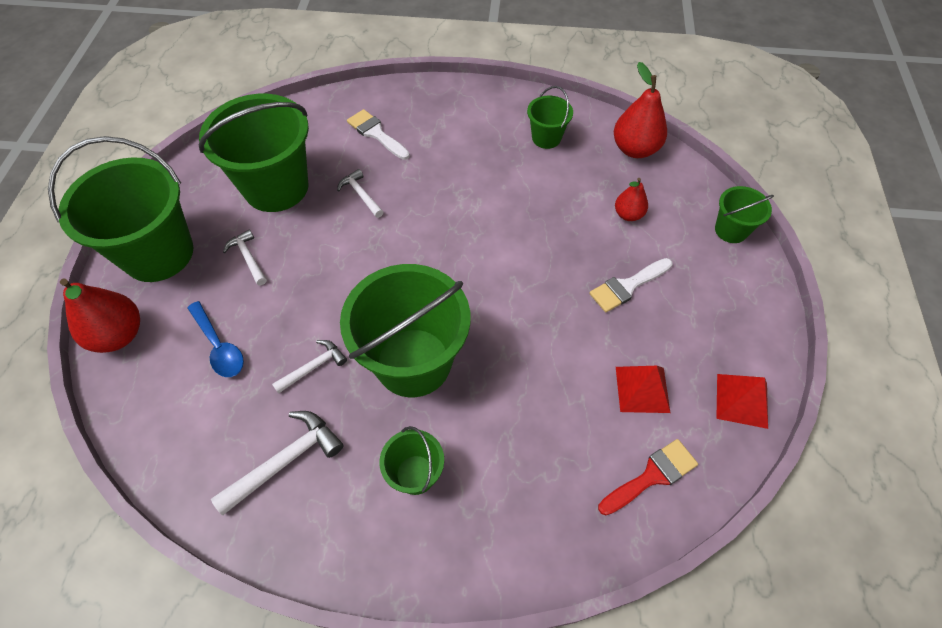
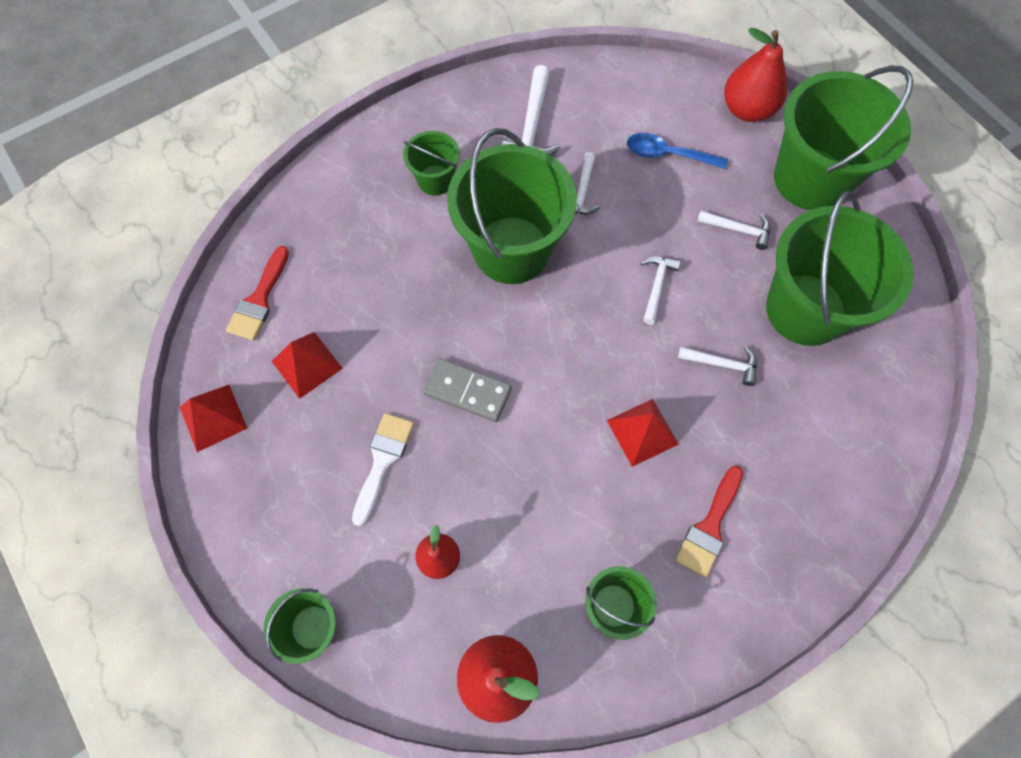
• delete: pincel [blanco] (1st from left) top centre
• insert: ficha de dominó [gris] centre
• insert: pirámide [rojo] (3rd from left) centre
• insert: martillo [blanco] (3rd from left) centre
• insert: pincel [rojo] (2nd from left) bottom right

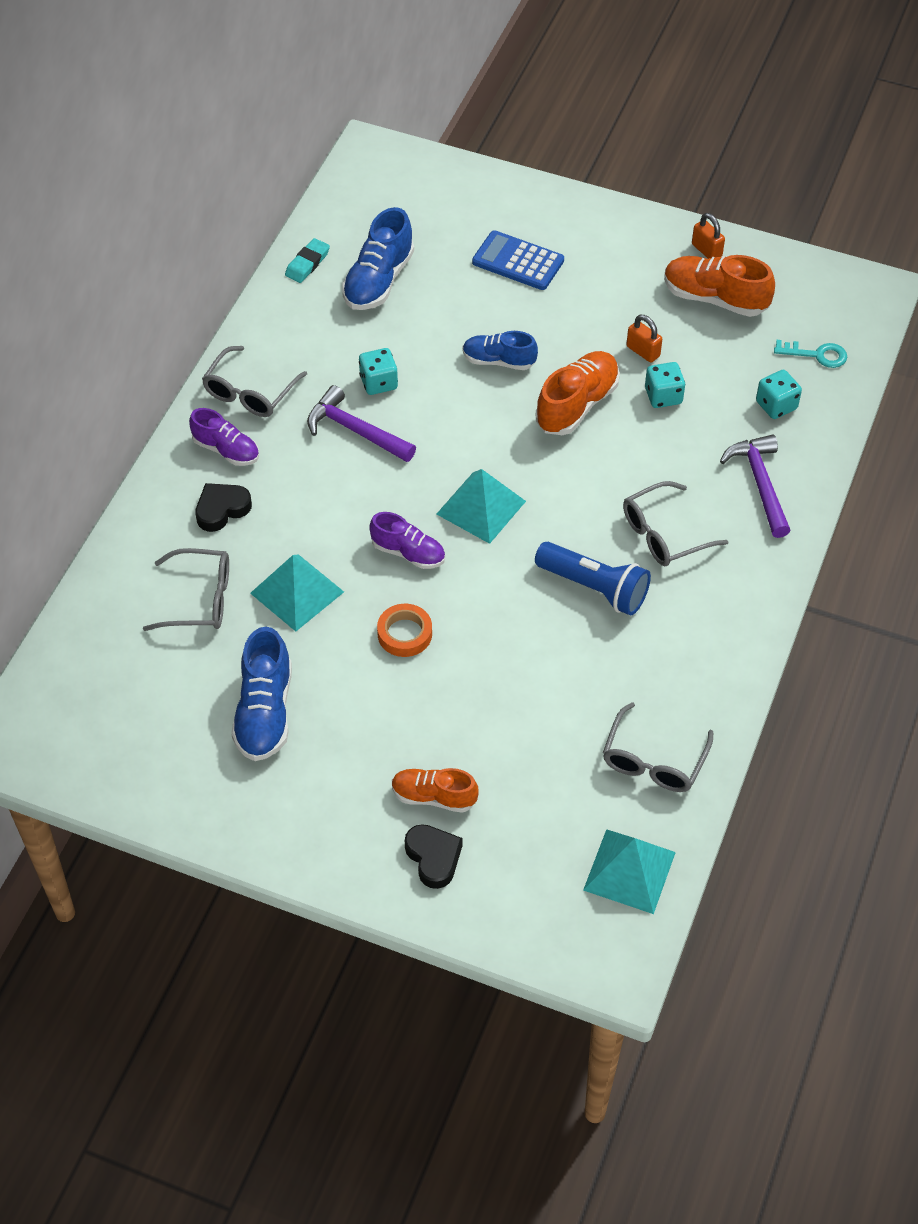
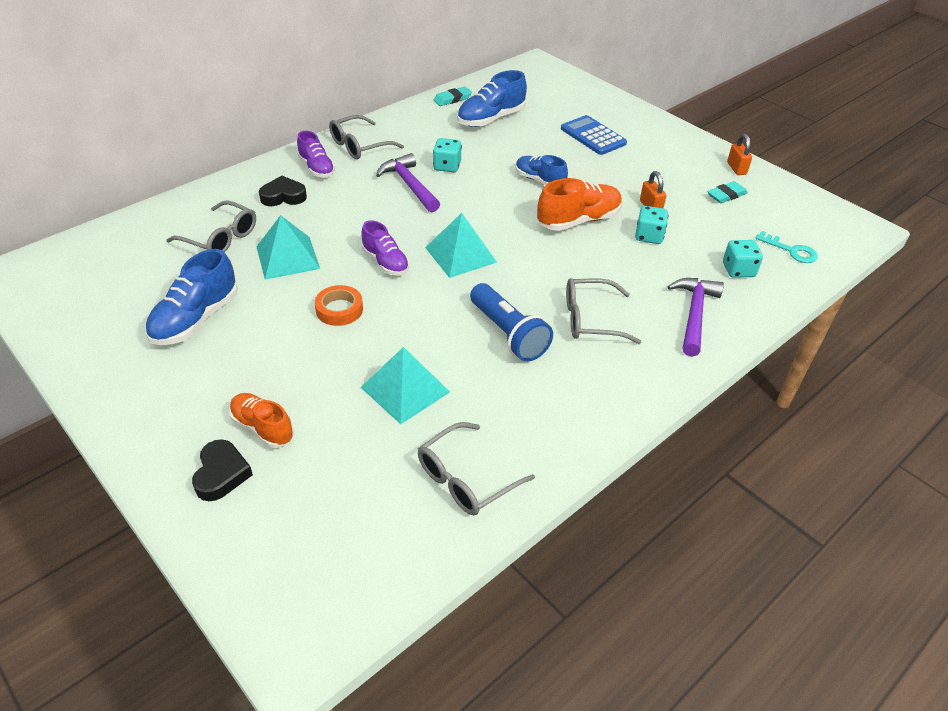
• move: pirámide [turquesa] (3rd from left in the first image) bottom right to pirámide [turquesa] (2nd from left) centre
• replace: zapato [naranja] (3rd from left) top right to goma de borrar [turquesa] (2nd from left) top right

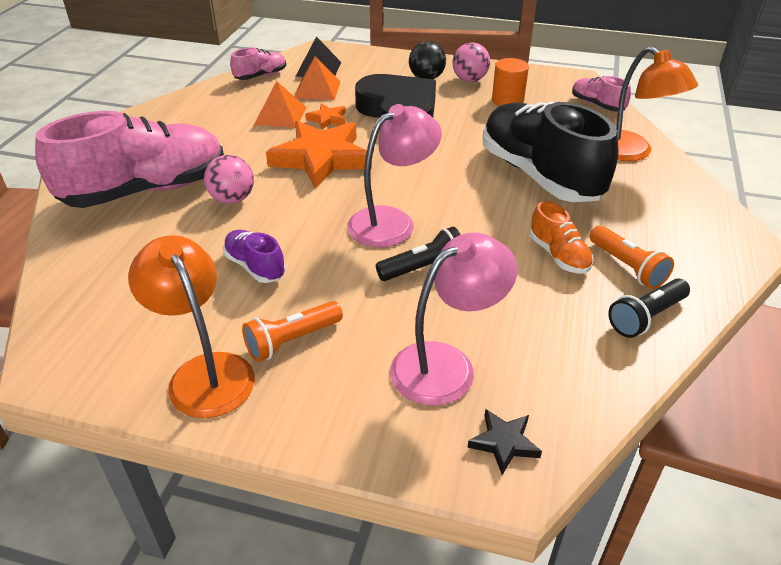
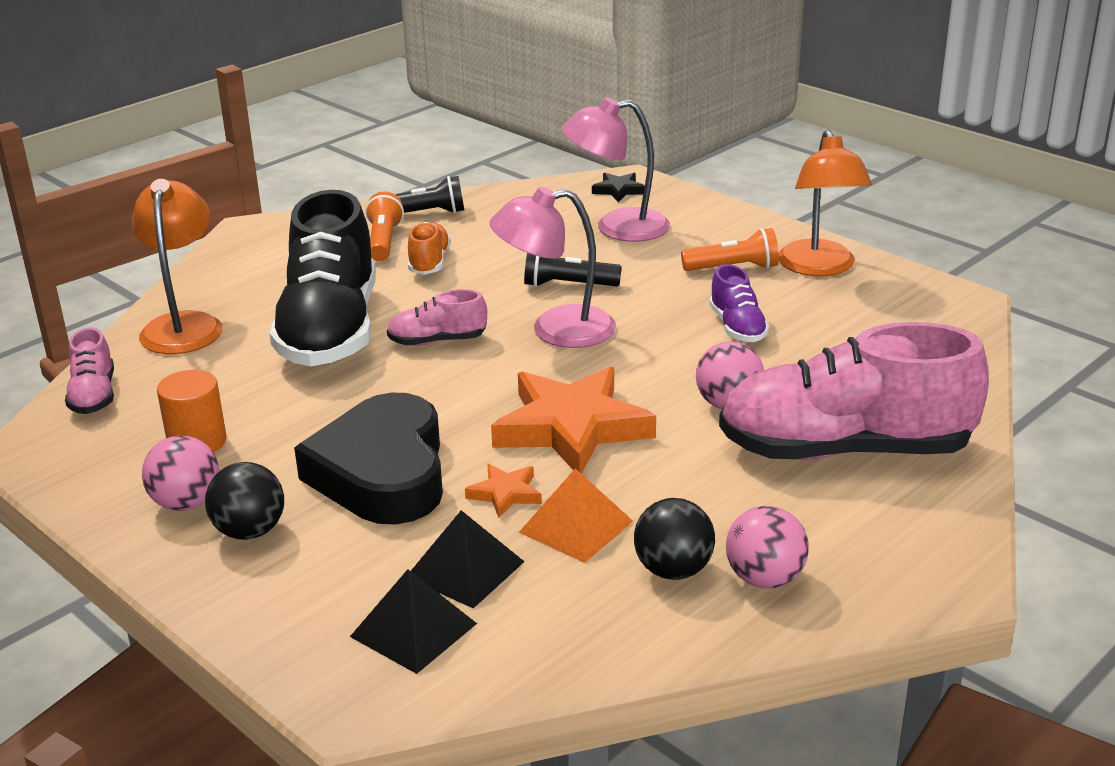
• move: zapato [rosa] (2nd from left) top left to centre
• recolor: pirámide [naranja] (2nd from left) top centre to pirámide [negro] (2nd from left) bottom centre
• insert: pelota [negro] (2nd from left) bottom centre
• insert: pelota [rosa] (3rd from left) bottom right

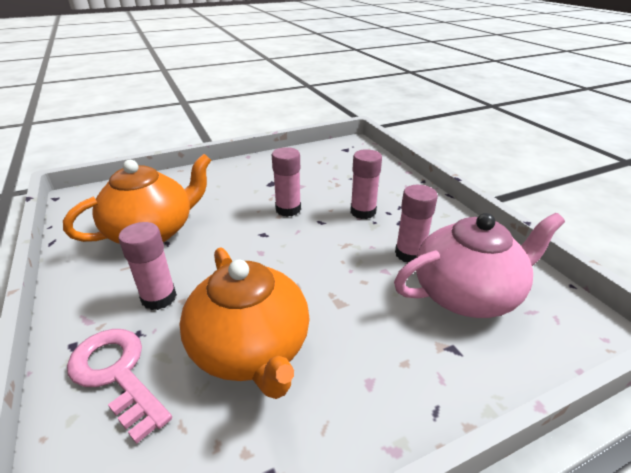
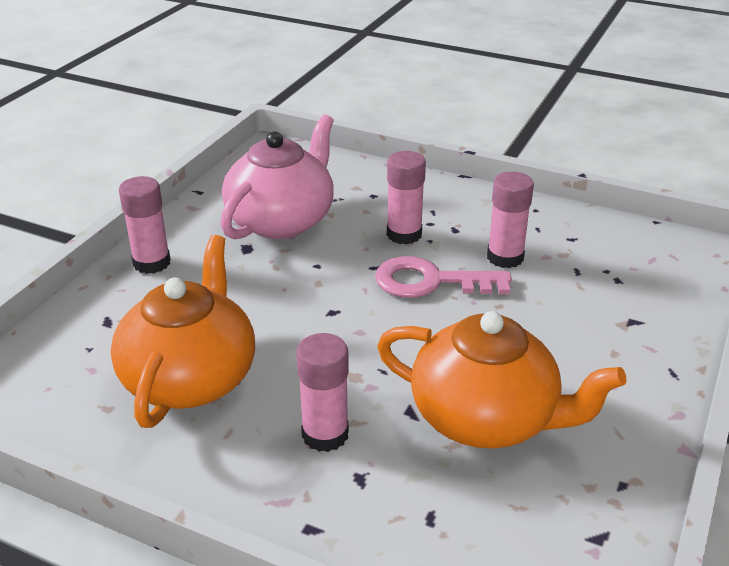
• move: llave [rosa] bottom left to centre
• move: barra de pegamento [rosa] (2nd from left in the first image) centre to barra de pegamento [rosa] (1st from left) middle left
• move: tetera [rosa] middle right to top centre

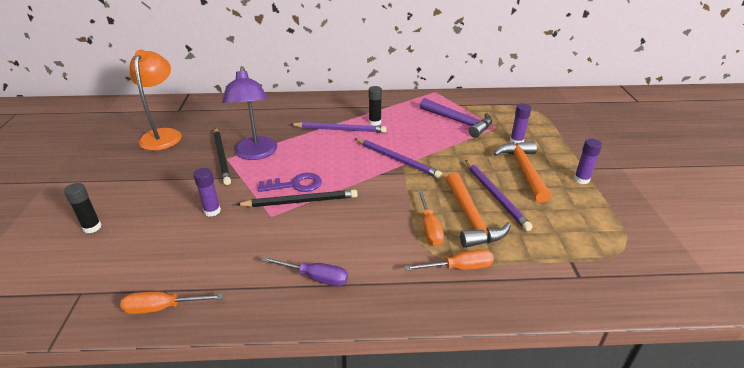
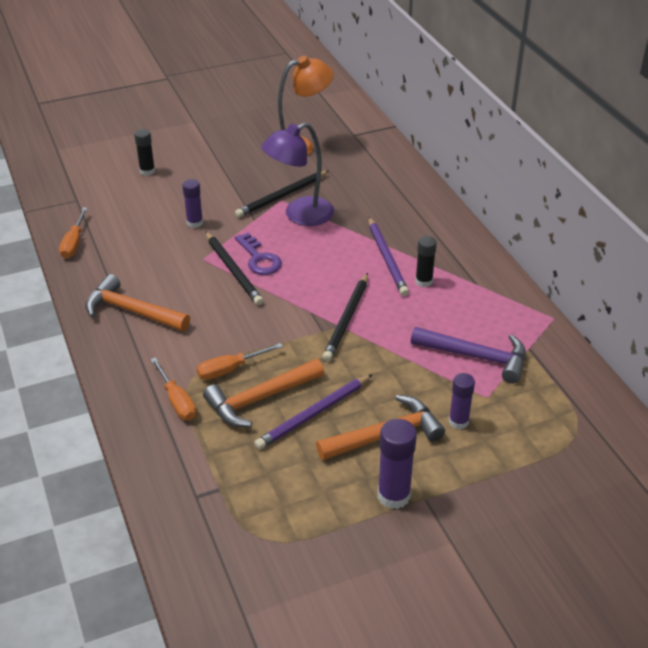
• rotate: destornillador [naranja] (1st from left) bottom left = middle left 150 degrees counterclockwise
• replace: destornillador [morado] bottom centre to martillo [naranja] (1st from left) middle left
• recolor: lápiz [morado] (2nd from left) centre to lápiz [negro] (3rd from left) centre
• rotate: martillo [morado] top centre = middle right 90 degrees counterclockwise
• resize: barra de pegamento [morado] (3rd from left in the first image) middle right = bottom centre x1.52

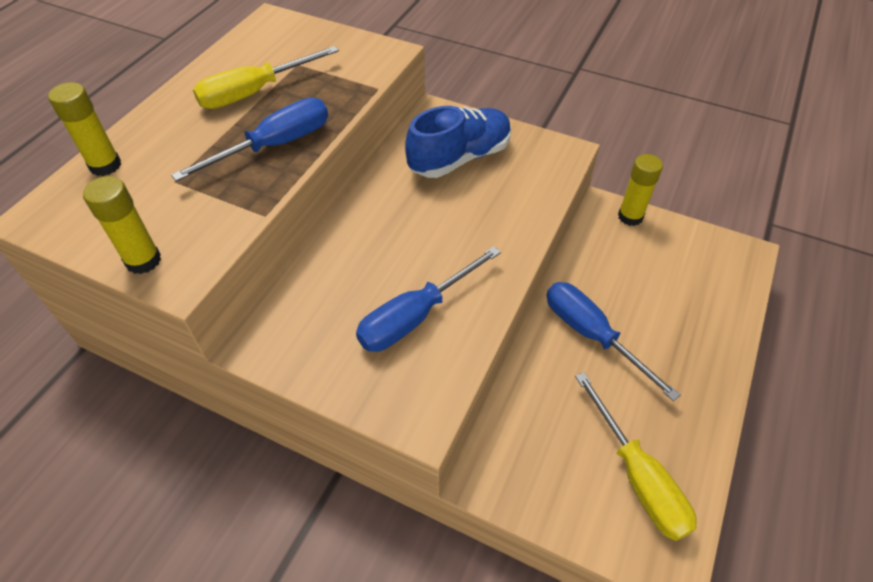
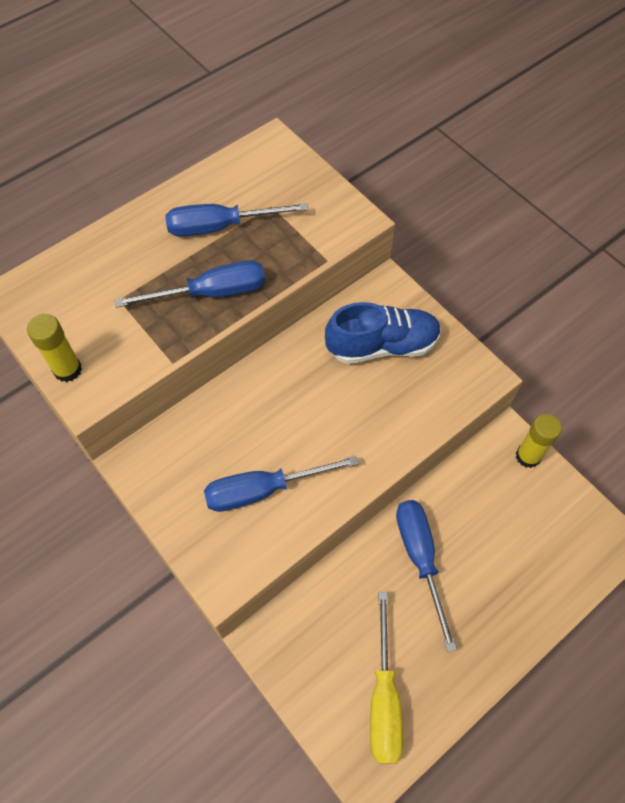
• delete: barra de pegamento [amarillo] (1st from left) top left
• recolor: destornillador [amarillo] (1st from left) top left to destornillador [azul] (2nd from left) top centre

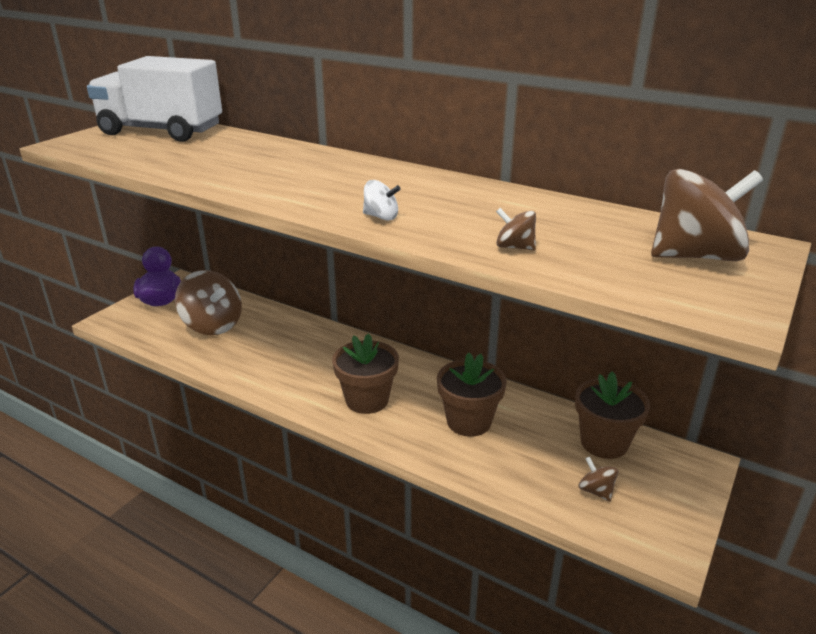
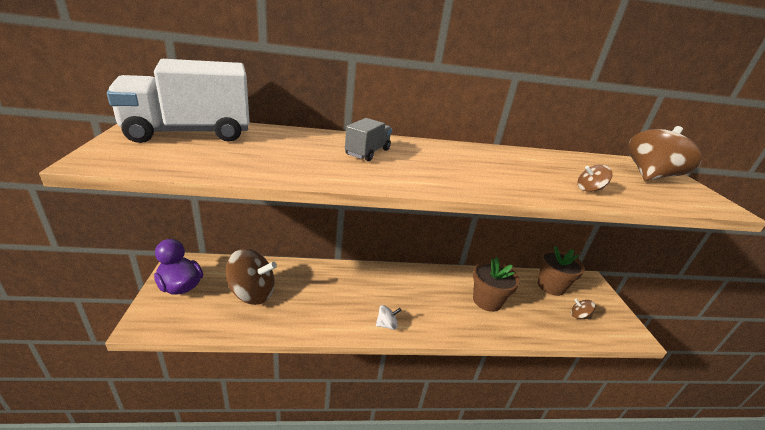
• delete: maceta [marrón] (1st from left) centre
• move: peonza [blanco] top centre to bottom centre
• insert: camión [gris] top centre

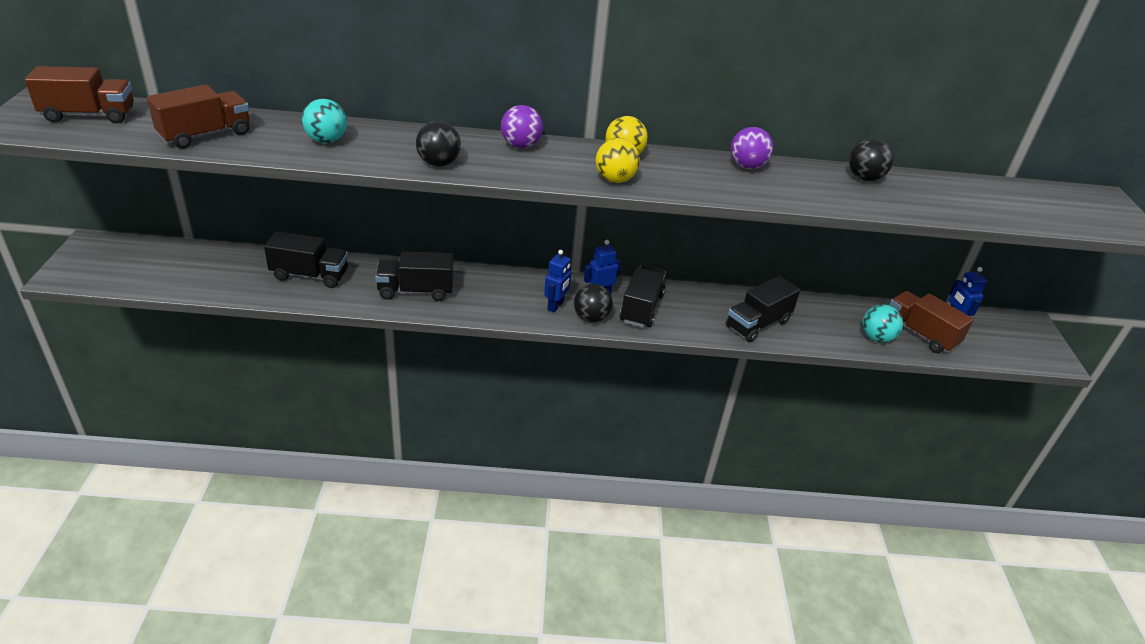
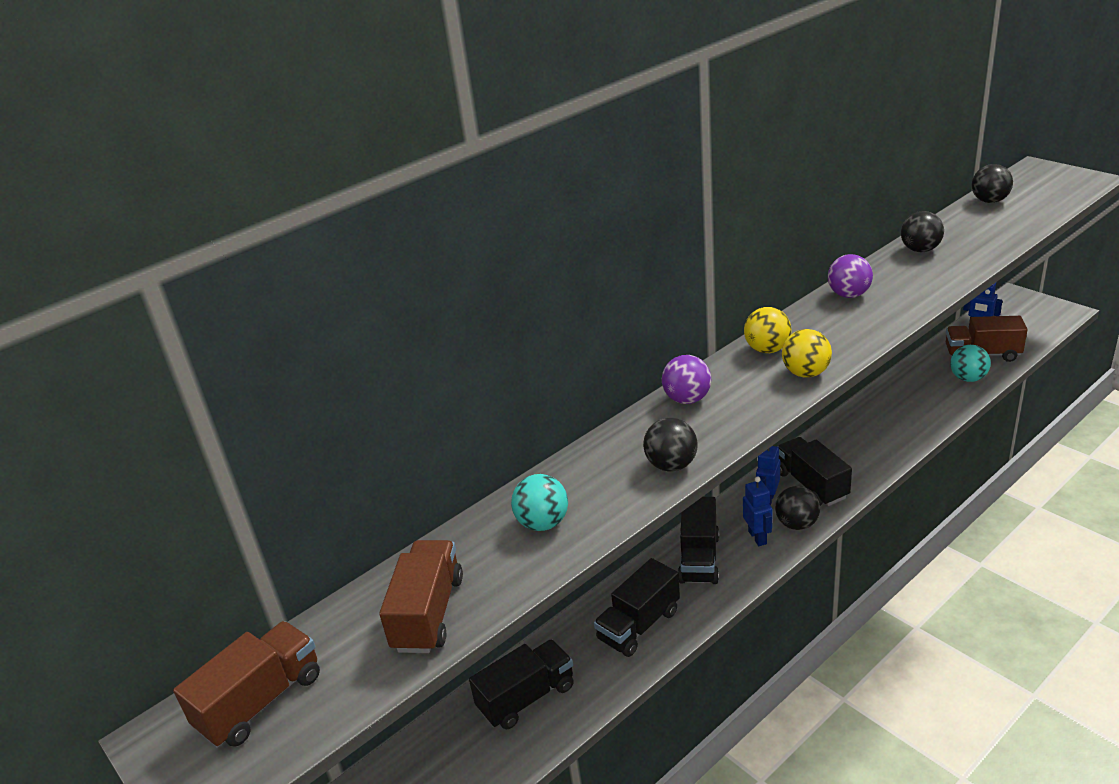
• move: camión [negro] (4th from left in the first image) centre to camión [negro] (3rd from left) bottom centre
• insert: pelota [negro] (4th from left) top right

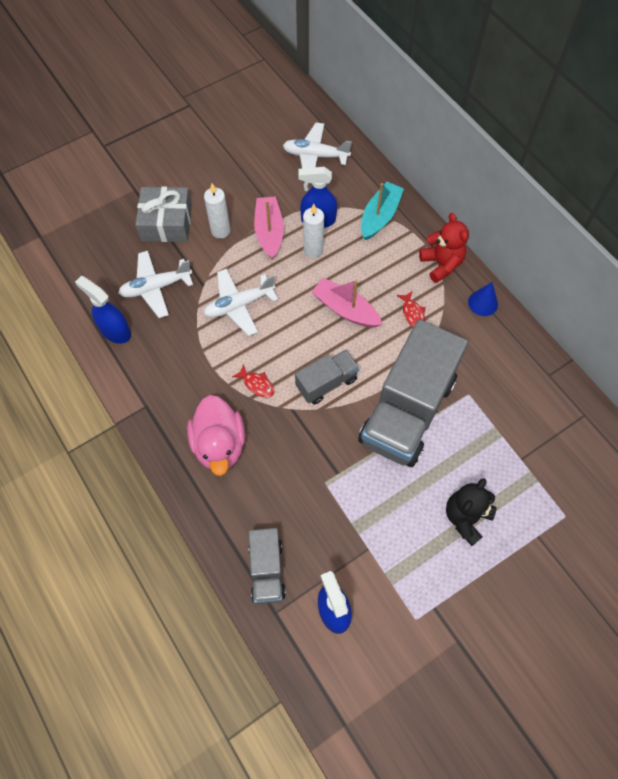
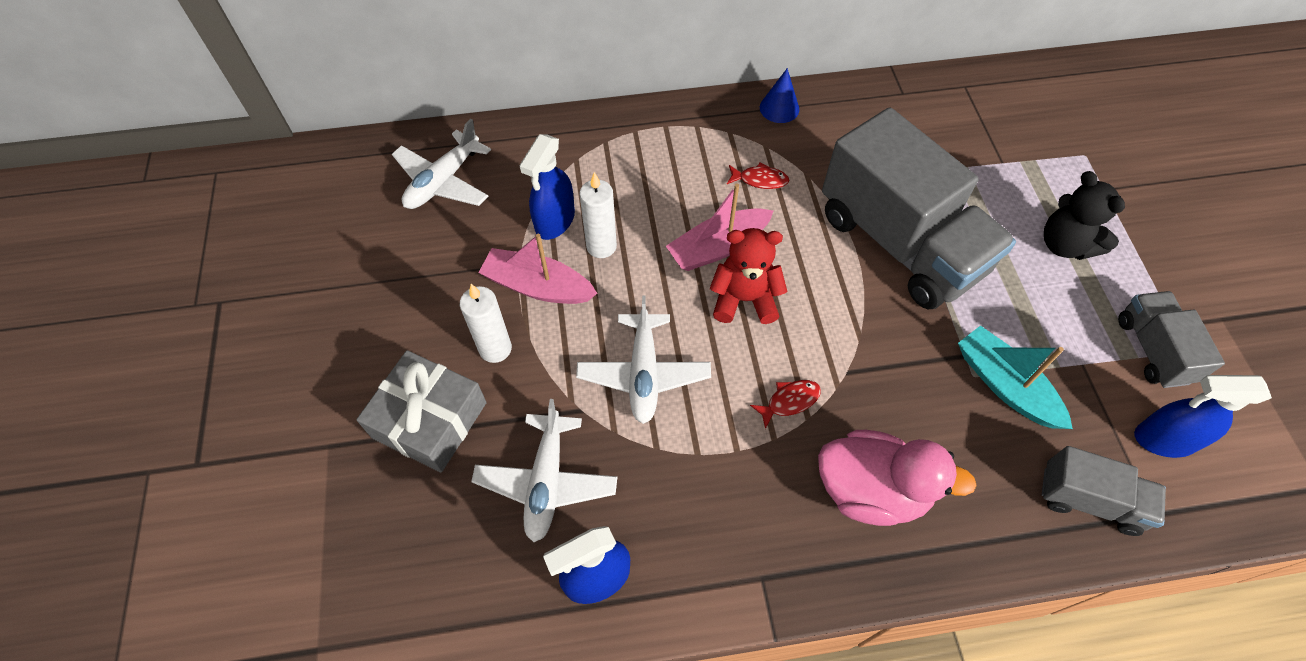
• move: camión [gris] (2nd from left in the first image) centre to camión [gris] (3rd from left) middle right
• move: barco [turquesa] top centre to middle right
• move: osito [rojo] top right to centre

